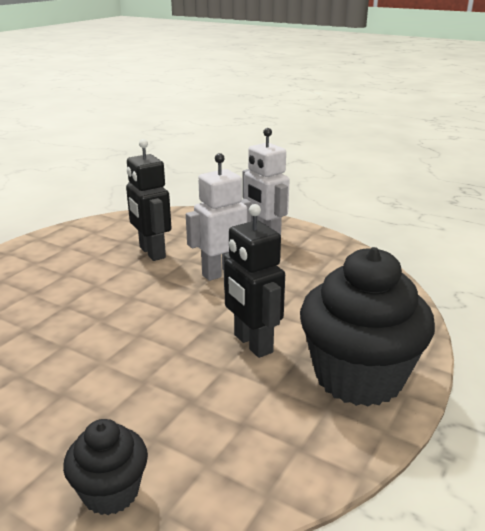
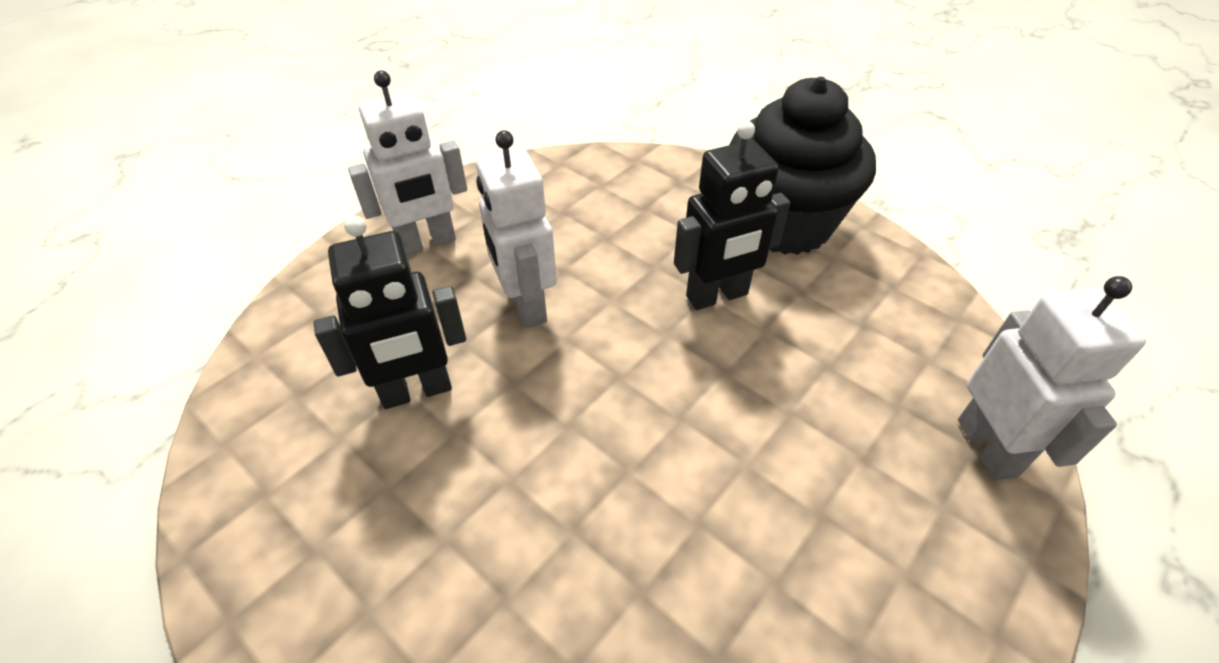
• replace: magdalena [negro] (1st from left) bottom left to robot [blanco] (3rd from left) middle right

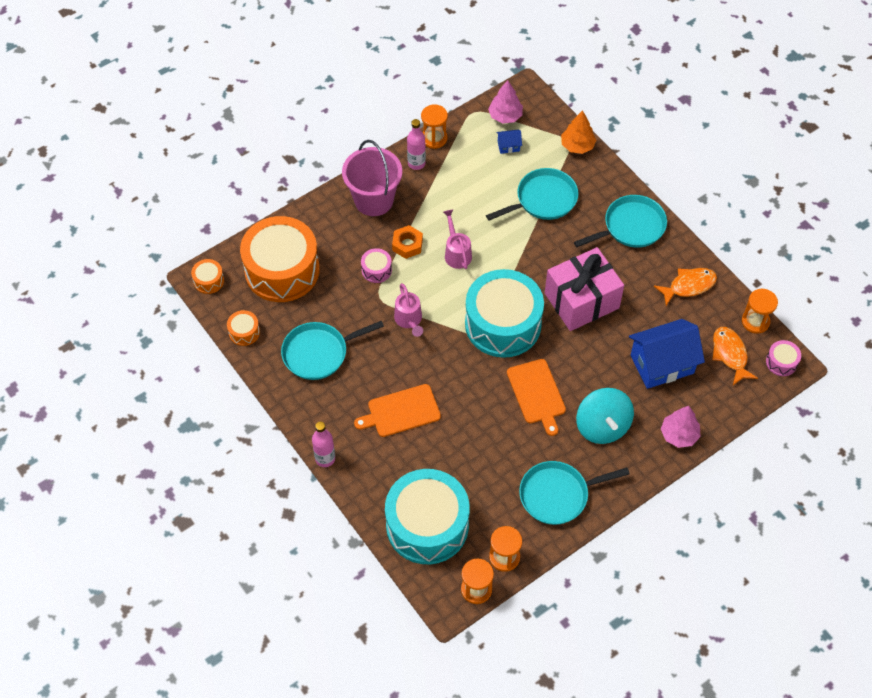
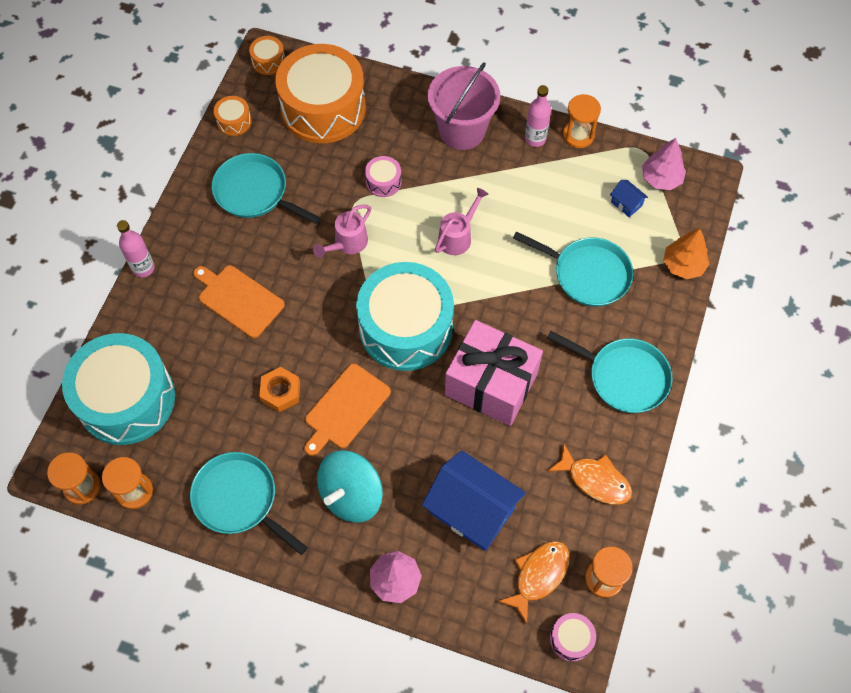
• move: tuerca [naranja] centre to middle left

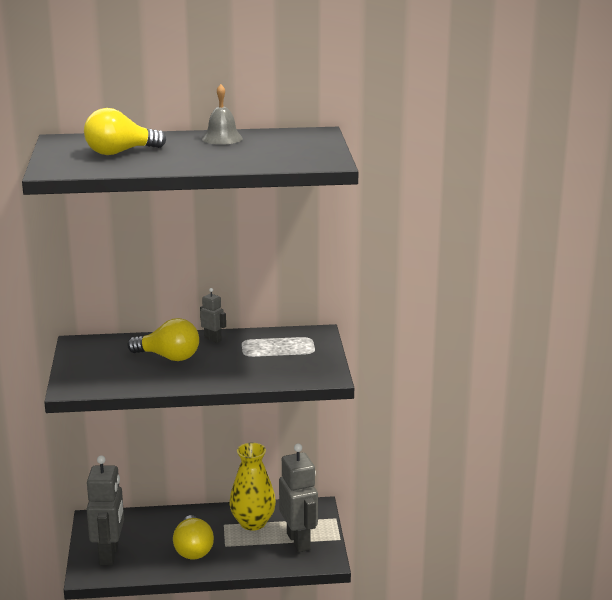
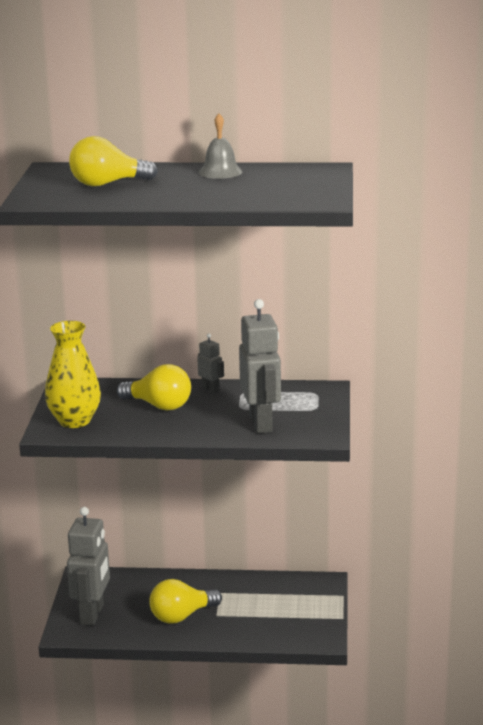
• rotate: bombilla [amarillo] (3rd from left) bottom left = bottom centre 60 degrees clockwise
• move: florero [amarillo] bottom centre to middle left
• move: robot [gris] (3rd from left) bottom centre to centre

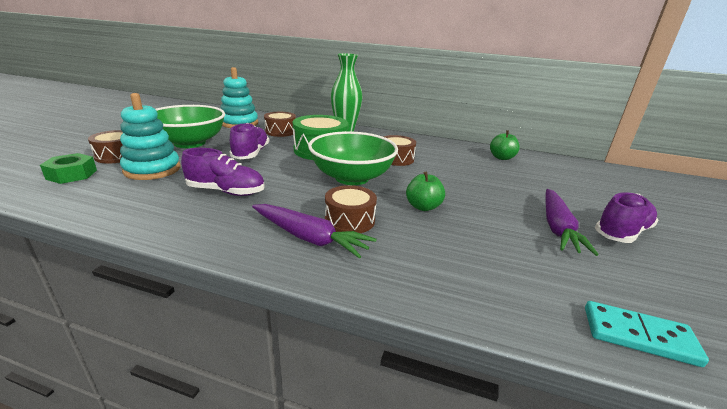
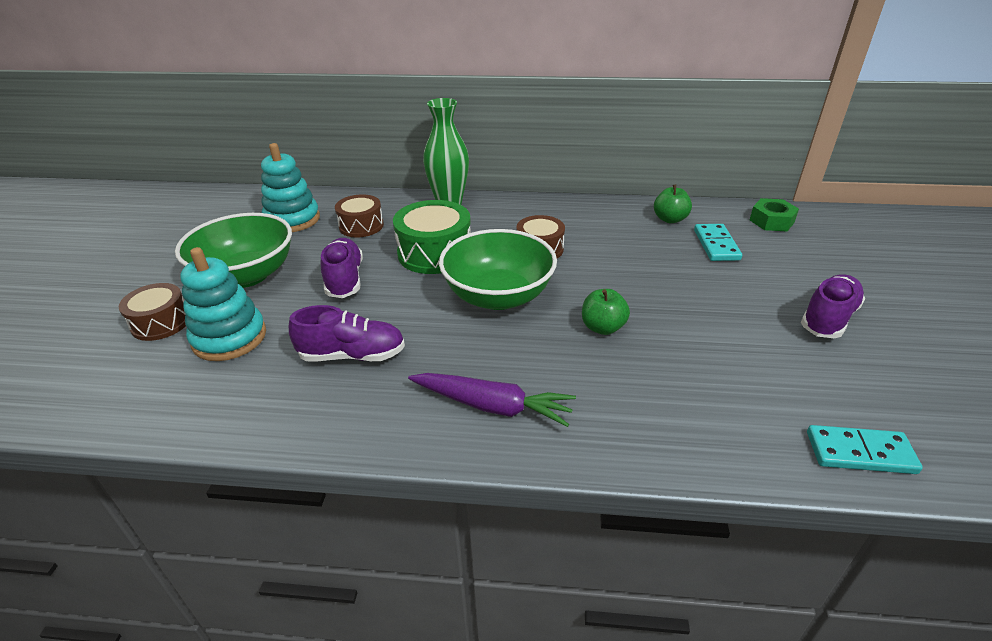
• move: tuerca [verde] middle left to middle right
• delete: tambor [marrón] (3rd from left) centre
• delete: zanahoria [morado] (2nd from left) middle right
• insert: ficha de dominó [turquesa] (1st from left) middle right

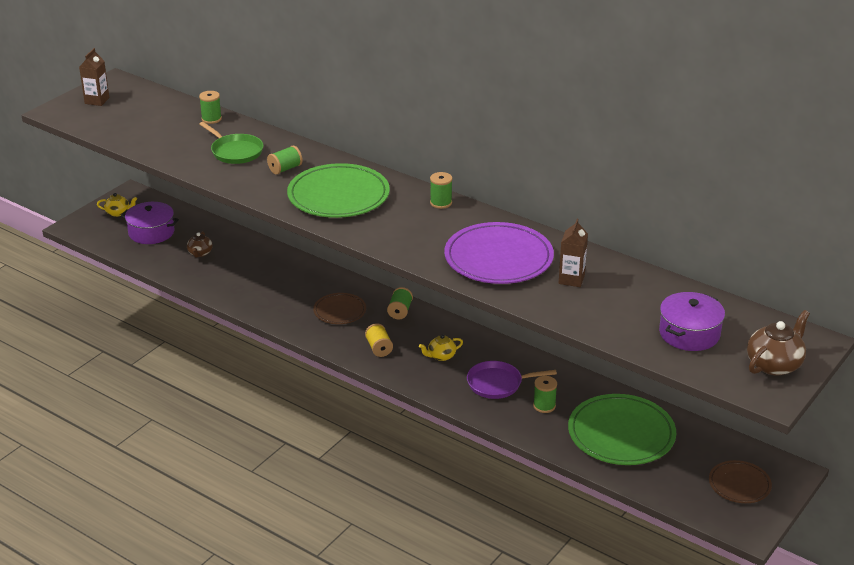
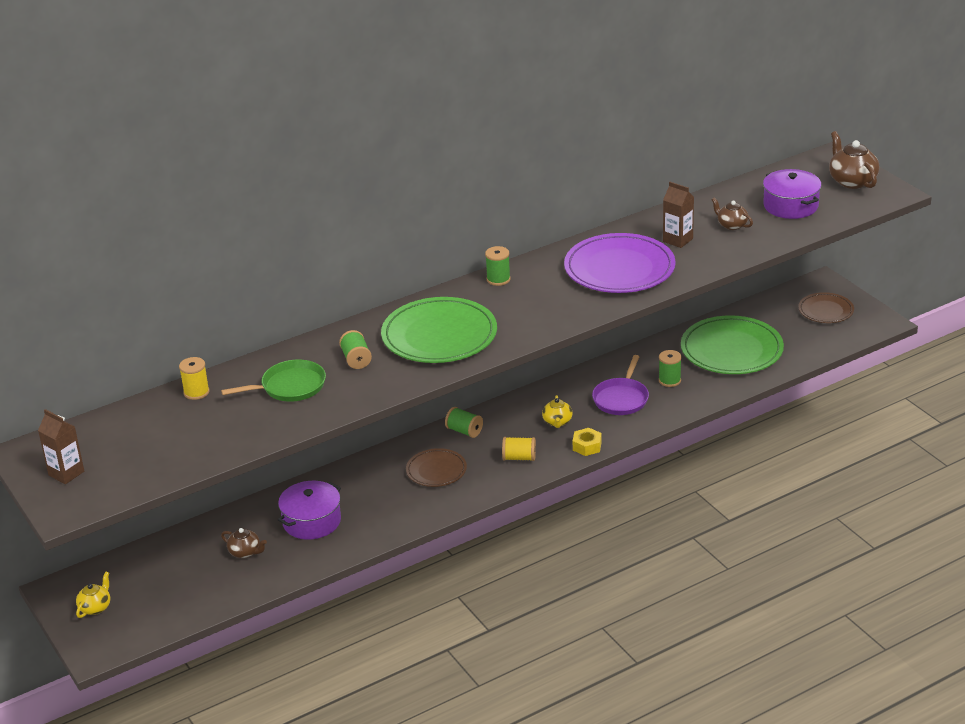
• move: olla [morado] (1st from left) middle left to bottom left
• recolor: carrete [verde] (1st from left) top left to carrete [amarillo] (1st from left) middle left
• insert: tuerca [amarillo] centre
• insert: tetera [marrón] (2nd from left) top right

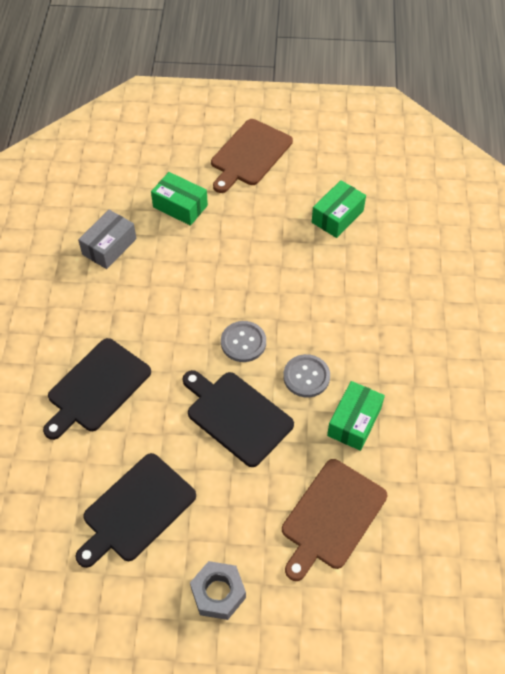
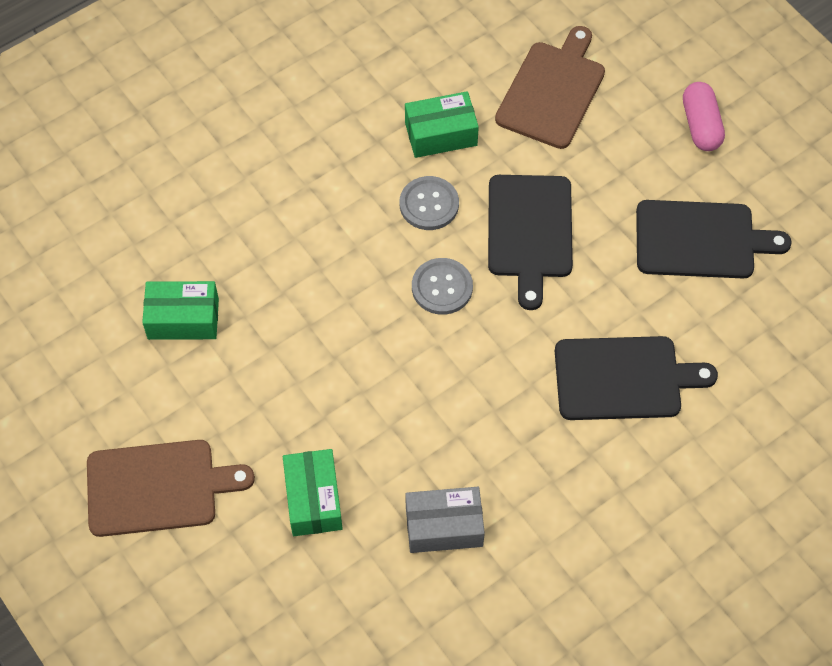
• replace: tuerca [gris] bottom centre to cápsula [rosa] top right
• rotate: tabla de cortar [marrón] (2nd from left) bottom centre = top centre 60 degrees counterclockwise

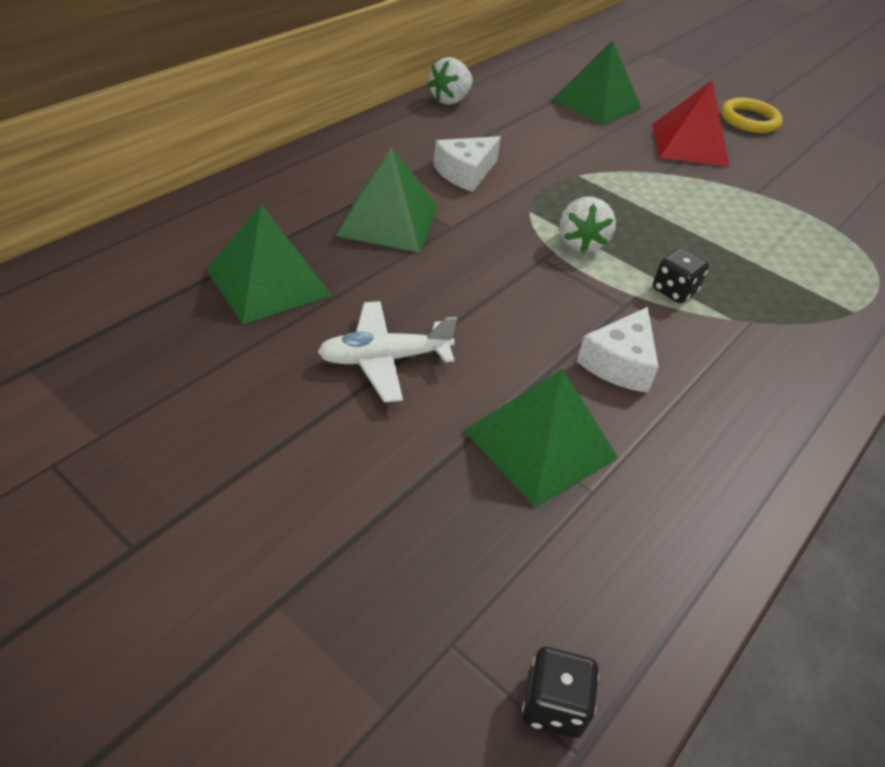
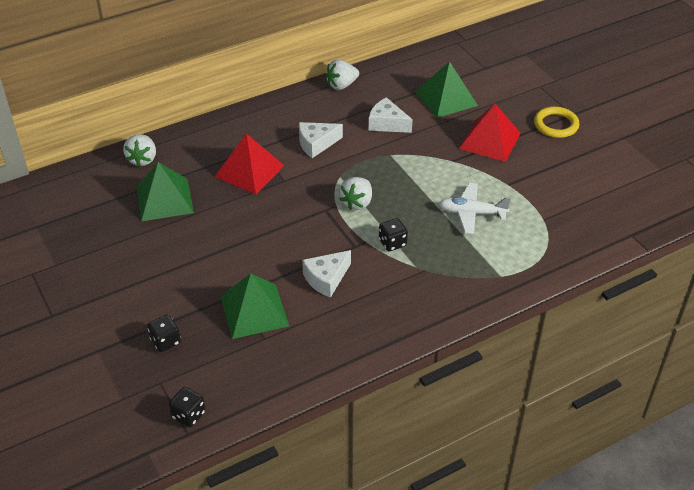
• move: avión [blanco] centre to middle right
• recolor: pirámide [verde] (2nd from left) top centre to pirámide [rojo] (1st from left) centre
• insert: fresa [blanco] (1st from left) top left
• insert: dado [negro] (1st from left) bottom left
• insert: queso [blanco] (3rd from left) top centre

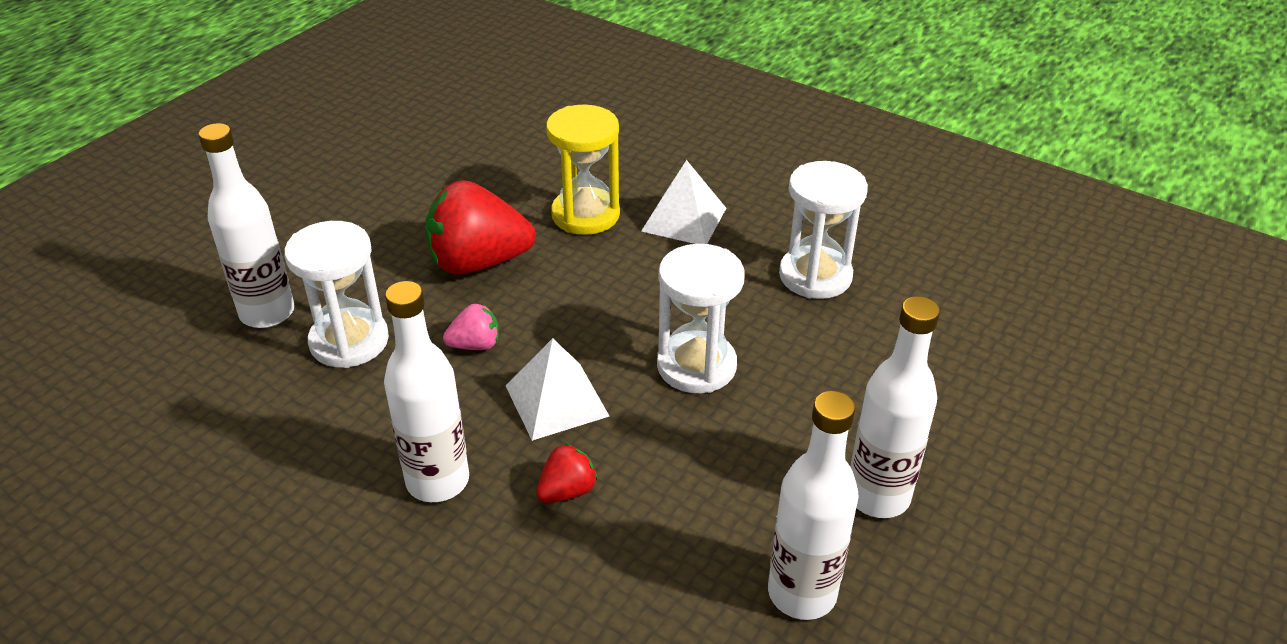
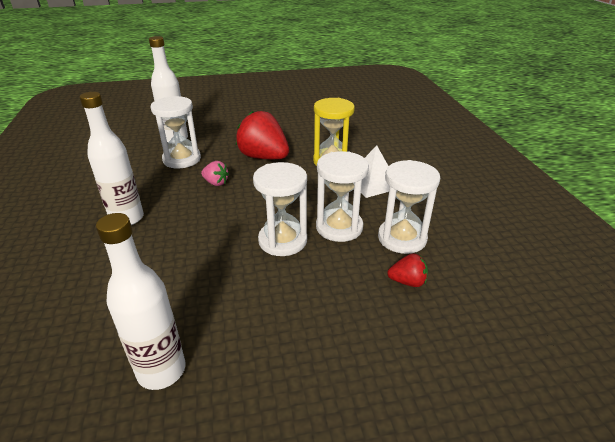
• delete: pirámide [blanco] (1st from left) centre
• move: fresa [rojo] (2nd from left) bottom centre to centre
• delete: botella [blanco] (4th from left) middle right
• insert: reloj de arena [blanco] (3rd from left) centre

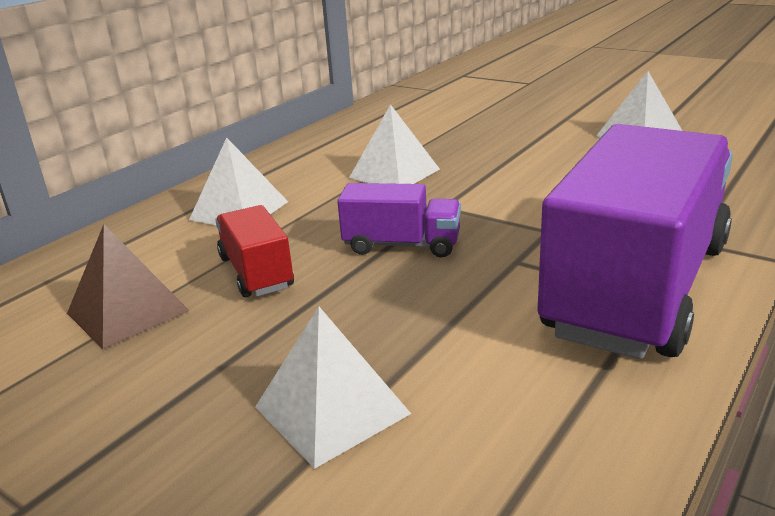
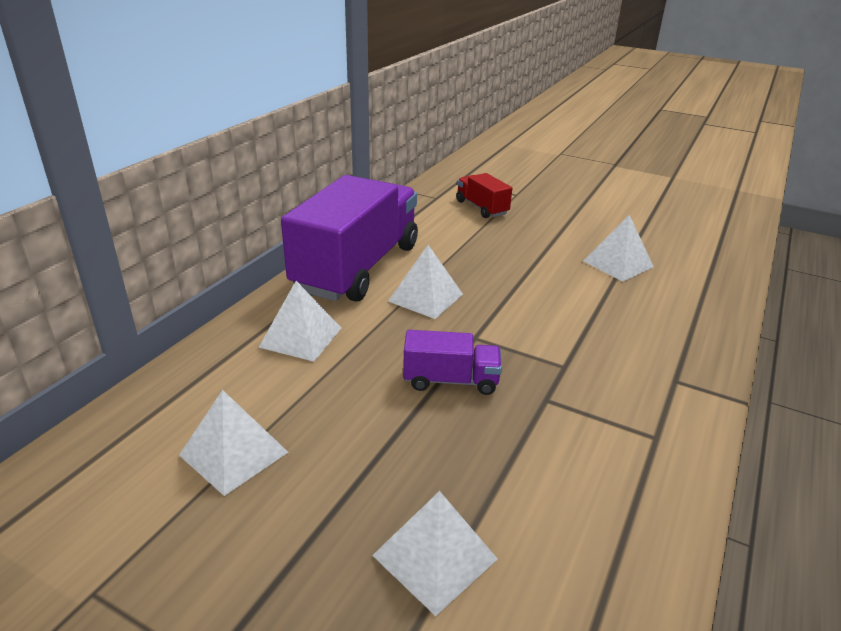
• recolor: pirámide [marrón] middle left to pirámide [blanco] (1st from left) bottom left
• move: camión [rojo] middle left to top centre
• move: camión [morado] (2nd from left in the first image) middle right to camión [morado] (1st from left) centre

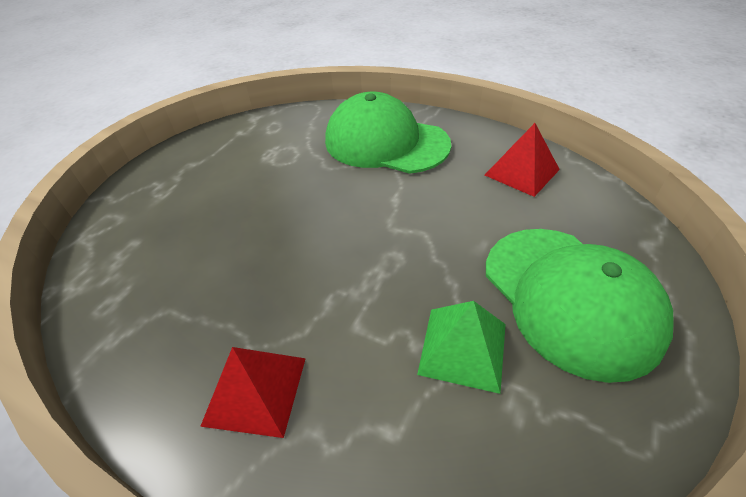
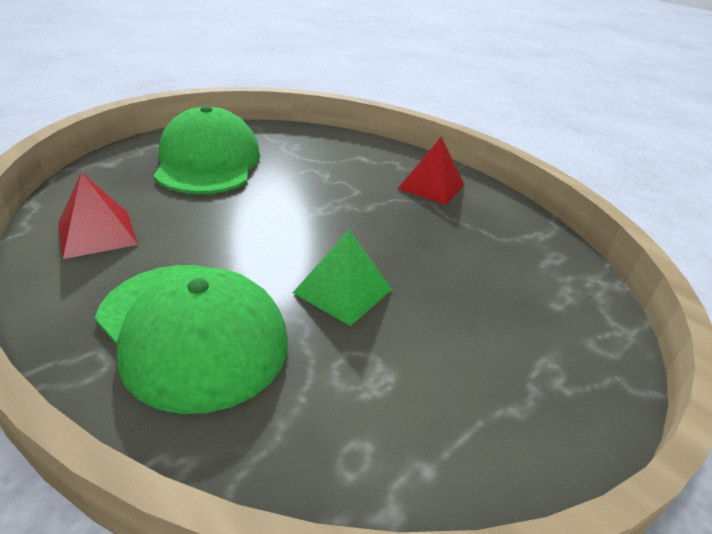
• move: pirámide [verde] bottom centre to centre

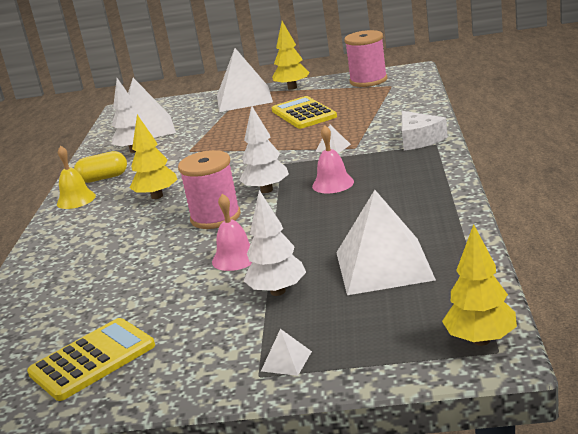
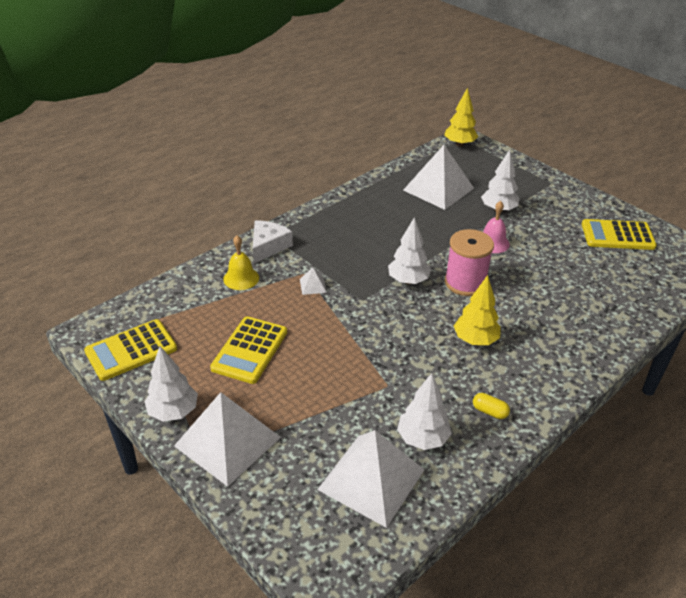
• move: campana [amarillo] middle left to centre
• resize: cápsula [amarillo] middle left = bottom right x0.63
• delete: pirámide [blanco] (3rd from left) bottom centre
• recolor: árbol [amarillo] (2nd from left) top centre to árbol [blanco] (1st from left) middle left
• delete: campana [rosa] (2nd from left) centre
• replace: carrete [rosa] (2nd from left) top centre to calculadora [amarillo] (1st from left) middle left

